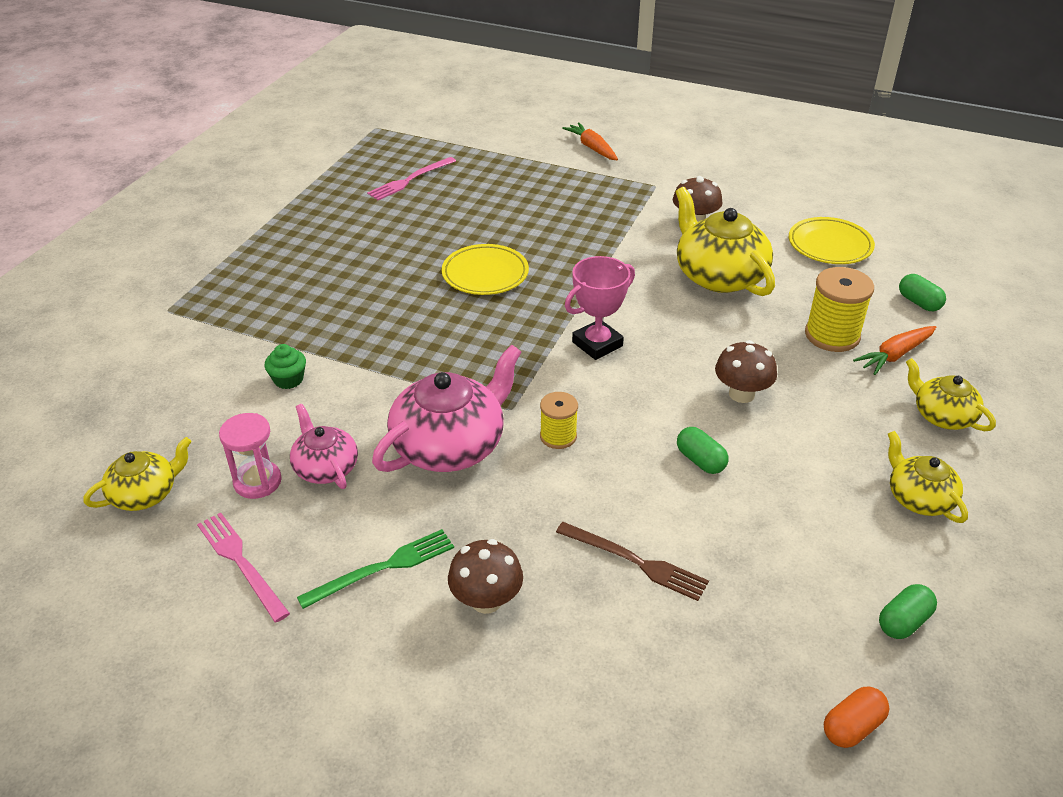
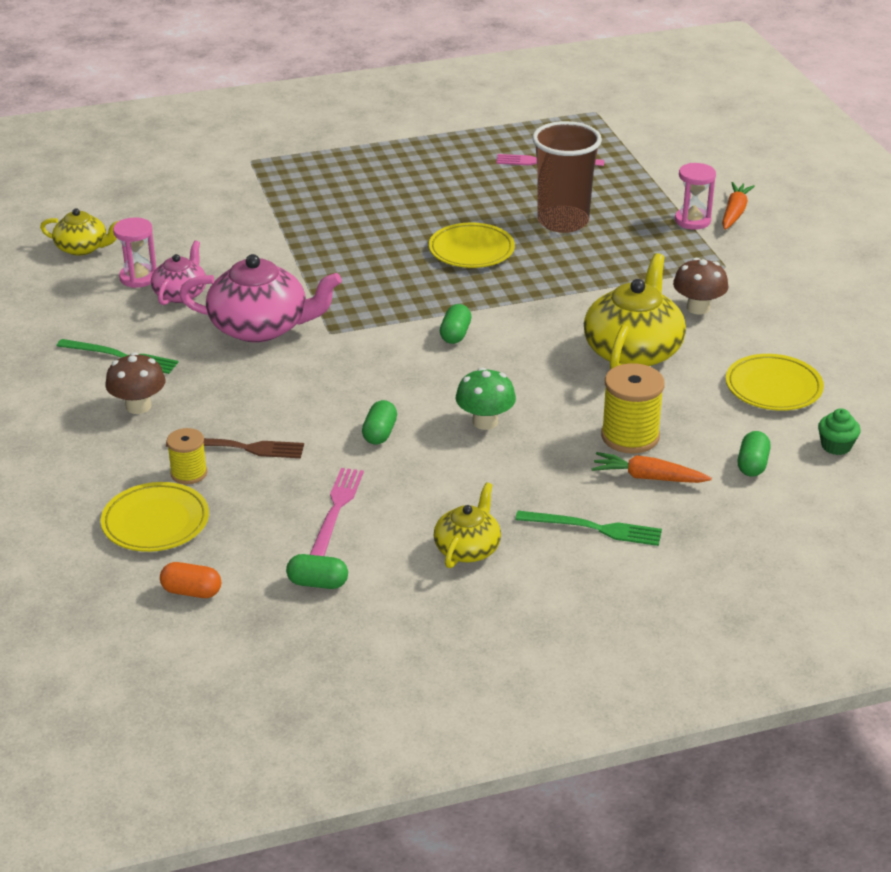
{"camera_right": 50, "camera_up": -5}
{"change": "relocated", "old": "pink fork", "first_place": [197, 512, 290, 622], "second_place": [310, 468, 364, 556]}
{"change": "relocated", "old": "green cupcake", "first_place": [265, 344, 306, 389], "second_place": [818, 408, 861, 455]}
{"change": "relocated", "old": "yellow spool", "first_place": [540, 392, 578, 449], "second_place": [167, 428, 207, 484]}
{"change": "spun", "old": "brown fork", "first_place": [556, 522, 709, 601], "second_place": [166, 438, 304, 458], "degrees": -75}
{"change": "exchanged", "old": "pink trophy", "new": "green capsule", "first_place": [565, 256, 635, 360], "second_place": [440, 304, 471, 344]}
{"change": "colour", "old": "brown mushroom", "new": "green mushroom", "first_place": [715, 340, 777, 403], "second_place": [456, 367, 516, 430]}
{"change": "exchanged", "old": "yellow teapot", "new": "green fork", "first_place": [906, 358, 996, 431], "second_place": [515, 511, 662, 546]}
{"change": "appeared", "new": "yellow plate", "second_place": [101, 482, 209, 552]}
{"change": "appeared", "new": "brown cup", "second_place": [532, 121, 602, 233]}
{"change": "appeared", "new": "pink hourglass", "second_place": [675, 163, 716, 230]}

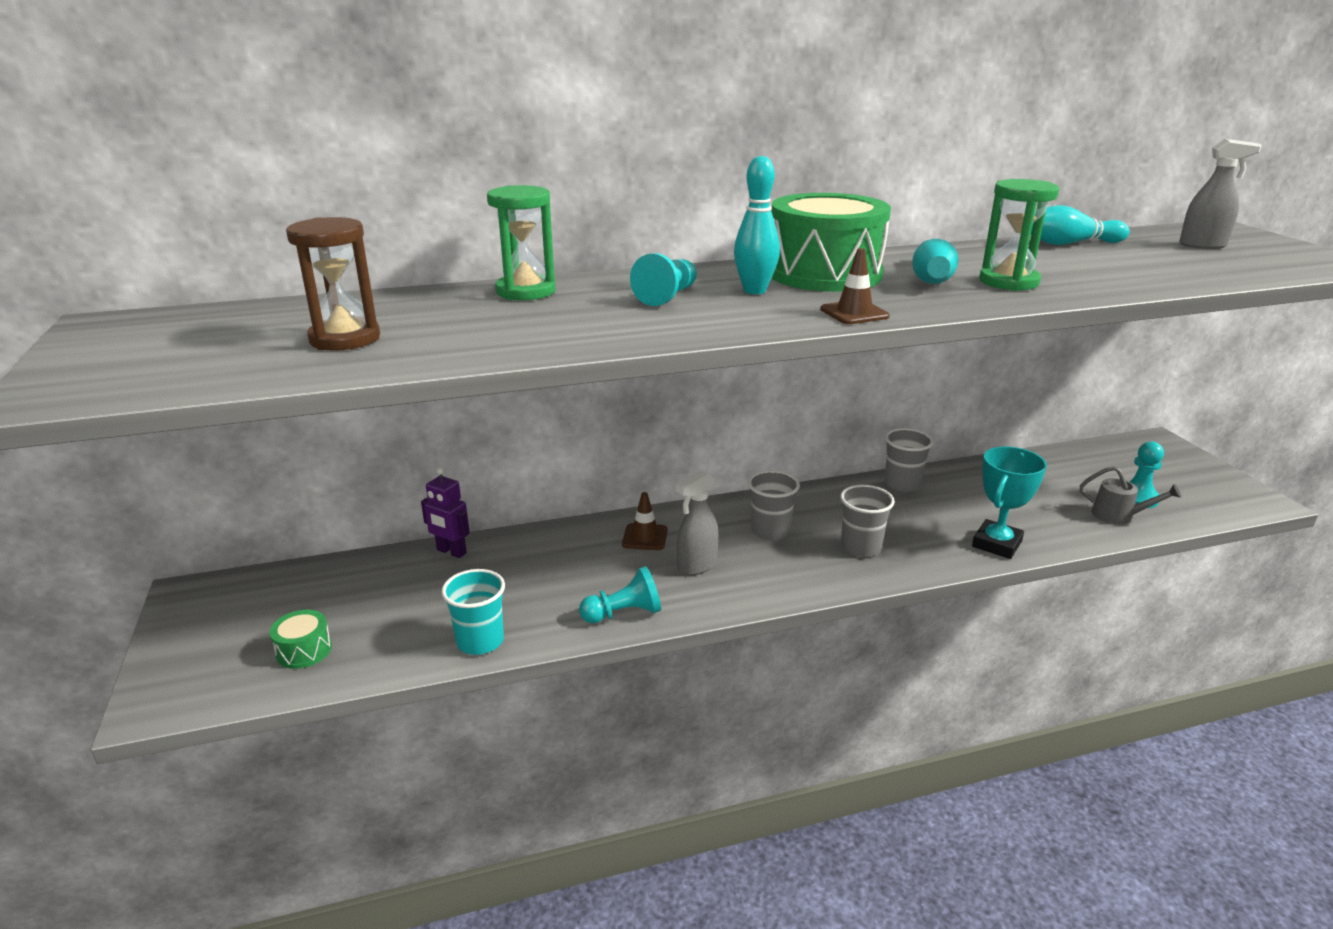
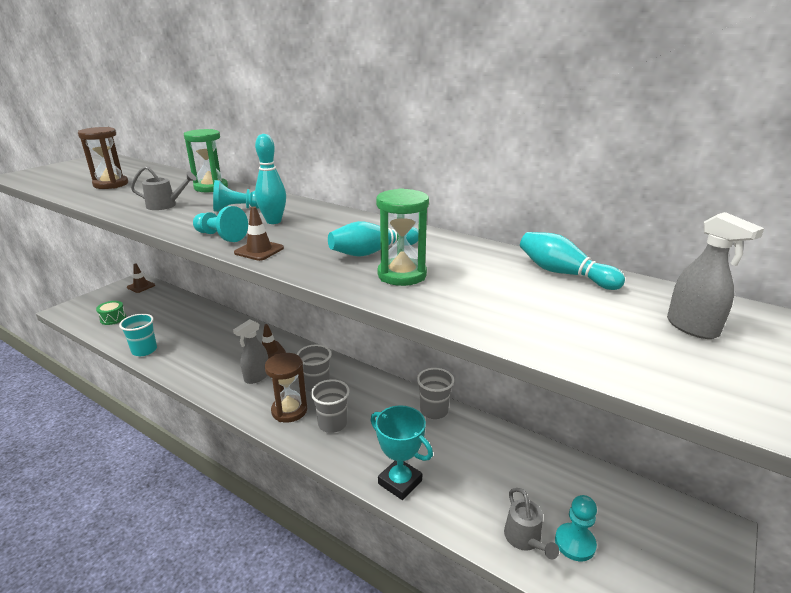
{"camera_right": 50, "camera_up": 0}
{"change": "missing", "old": "purple robot", "first_place": [421, 467, 470, 558]}
{"change": "relocated", "old": "turquoise pawn", "first_place": [579, 566, 661, 623], "second_place": [193, 206, 248, 242]}
{"change": "spun", "old": "grey spray bottle", "first_place": [676, 470, 718, 575], "second_place": [233, 319, 268, 384], "degrees": -60}
{"change": "missing", "old": "green drum", "first_place": [771, 193, 891, 292]}
{"change": "spun", "old": "turquoise trophy", "first_place": [972, 446, 1047, 559], "second_place": [370, 405, 433, 500], "degrees": 45}
{"change": "appeared", "new": "brown traffic cone", "second_place": [127, 264, 155, 293]}
{"change": "appeared", "new": "grey watering can", "second_place": [131, 166, 196, 210]}
{"change": "appeared", "new": "brown hourglass", "second_place": [265, 353, 307, 422]}

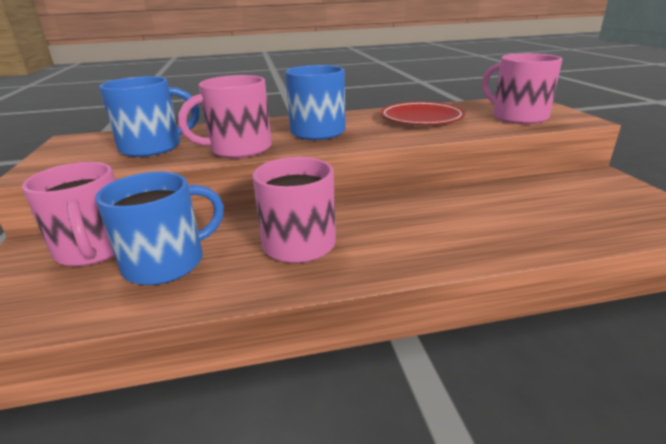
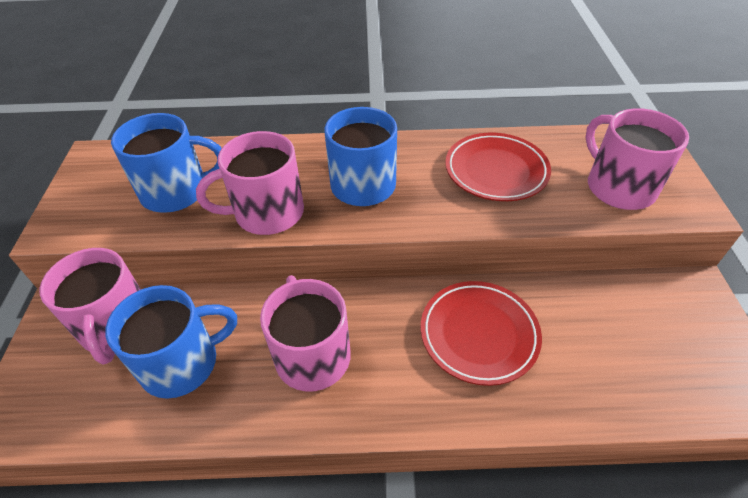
{"camera_right": 10, "camera_up": 20}
{"change": "appeared", "new": "red plate", "second_place": [421, 281, 542, 386]}

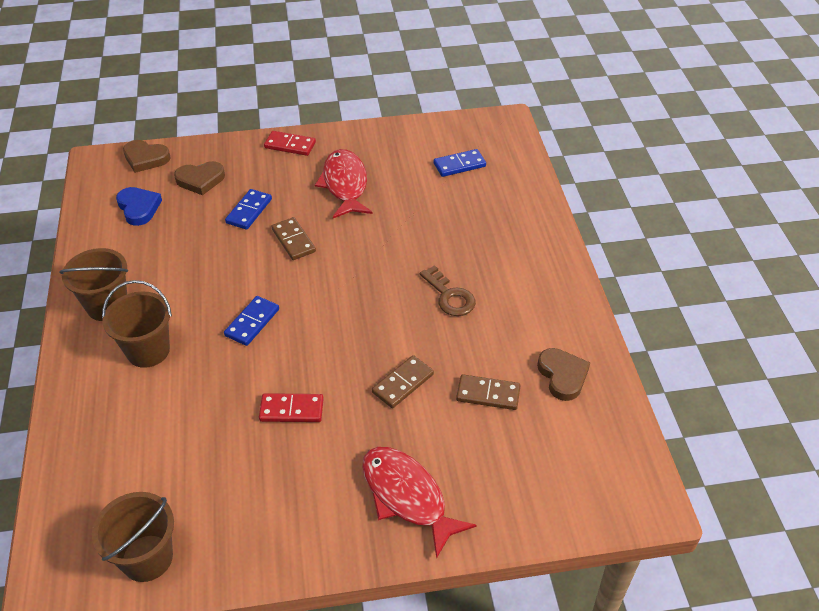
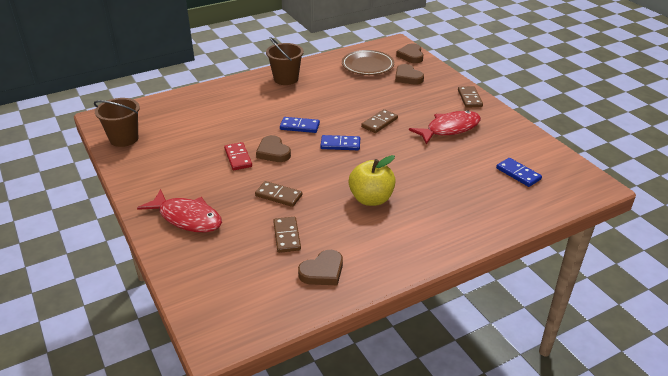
{"camera_right": 70, "camera_up": -10}
{"change": "missing", "old": "brown bucket", "first_place": [102, 280, 172, 368]}
{"change": "exchanged", "old": "blue heart", "new": "brown plate", "first_place": [116, 187, 162, 226], "second_place": [342, 50, 394, 75]}
{"change": "relocated", "old": "blue domino", "first_place": [225, 189, 272, 230], "second_place": [320, 135, 360, 150]}
{"change": "colour", "old": "red domino", "new": "brown domino", "first_place": [264, 131, 316, 156], "second_place": [458, 86, 483, 108]}
{"change": "spun", "old": "red fish", "first_place": [362, 447, 477, 559], "second_place": [137, 189, 222, 232], "degrees": 90}
{"change": "exchanged", "old": "brown key", "new": "yellow apple", "first_place": [420, 265, 476, 316], "second_place": [349, 155, 396, 206]}
{"change": "appeared", "new": "brown heart", "second_place": [256, 135, 291, 162]}

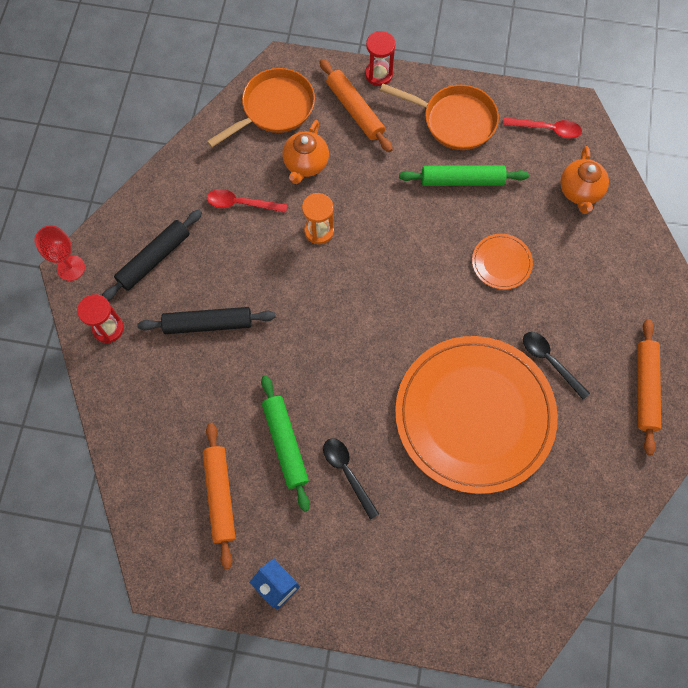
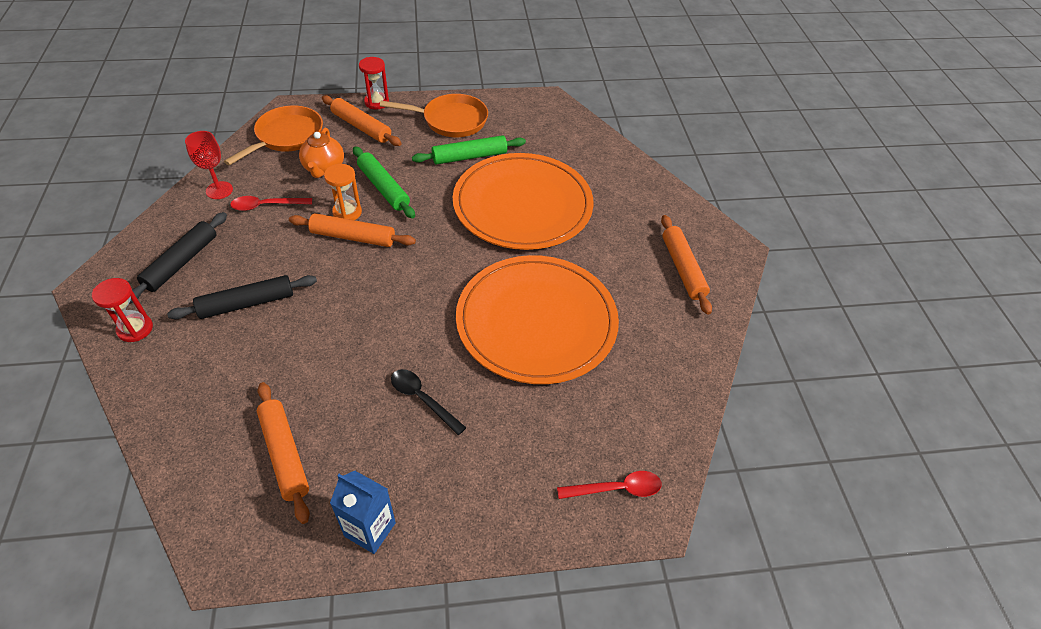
{"camera_right": -20, "camera_up": -20}
{"change": "relocated", "old": "red goblet", "first_place": [34, 225, 85, 281], "second_place": [185, 131, 233, 199]}
{"change": "relocated", "old": "green rolling pin", "first_place": [261, 375, 310, 512], "second_place": [353, 146, 415, 218]}
{"change": "size", "old": "orange plate", "first_place": [472, 234, 533, 290], "second_place": [453, 153, 594, 250], "factor": 2.49}
{"change": "relocated", "old": "red spoon", "first_place": [503, 117, 582, 139], "second_place": [557, 471, 662, 499]}
{"change": "missing", "old": "black spoon", "first_place": [523, 332, 590, 400]}
{"change": "missing", "old": "orange teapot", "first_place": [560, 146, 609, 214]}
{"change": "appeared", "new": "orange rolling pin", "second_place": [289, 213, 416, 247]}

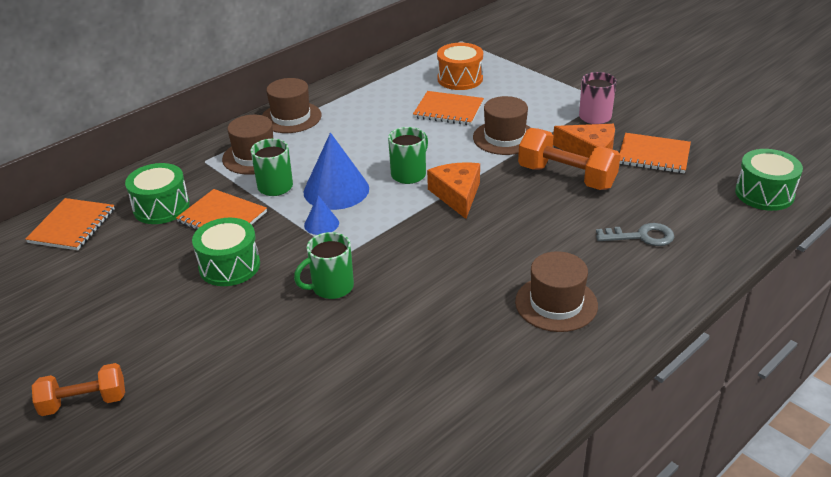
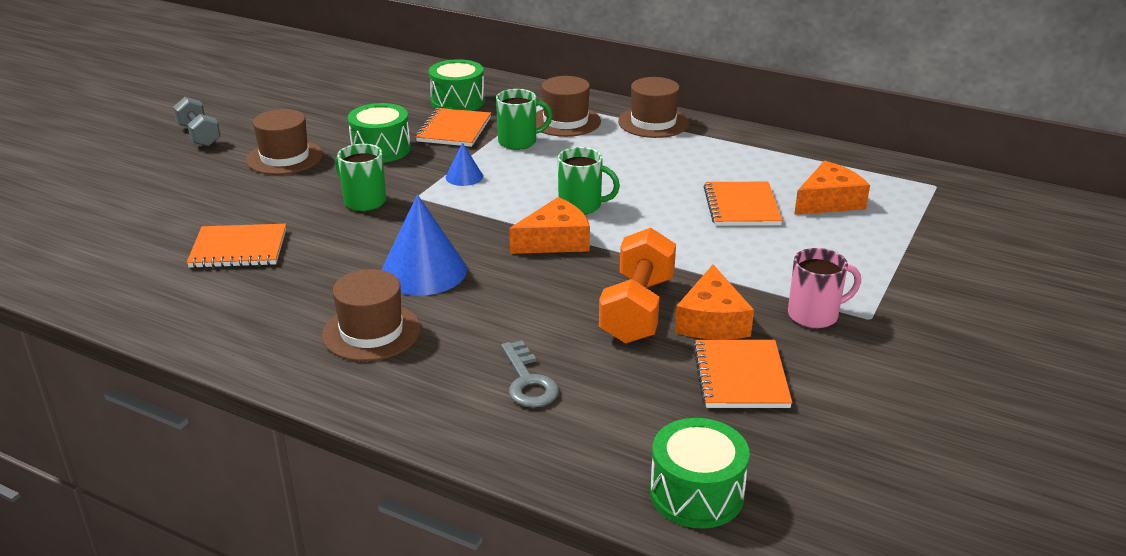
{"camera_right": 70, "camera_up": -5}
{"change": "relocated", "old": "orange notebook", "first_place": [25, 198, 115, 250], "second_place": [187, 224, 286, 268]}
{"change": "colour", "old": "orange dumbbell", "new": "grey dumbbell", "first_place": [32, 363, 125, 416], "second_place": [173, 97, 221, 147]}
{"change": "relocated", "old": "blue cone", "first_place": [304, 133, 369, 210], "second_place": [382, 194, 467, 296]}
{"change": "exchanged", "old": "orange drum", "new": "orange cheese", "first_place": [437, 43, 483, 90], "second_place": [794, 161, 870, 215]}
{"change": "relocated", "old": "brown hat", "first_place": [473, 96, 531, 155], "second_place": [246, 109, 323, 175]}

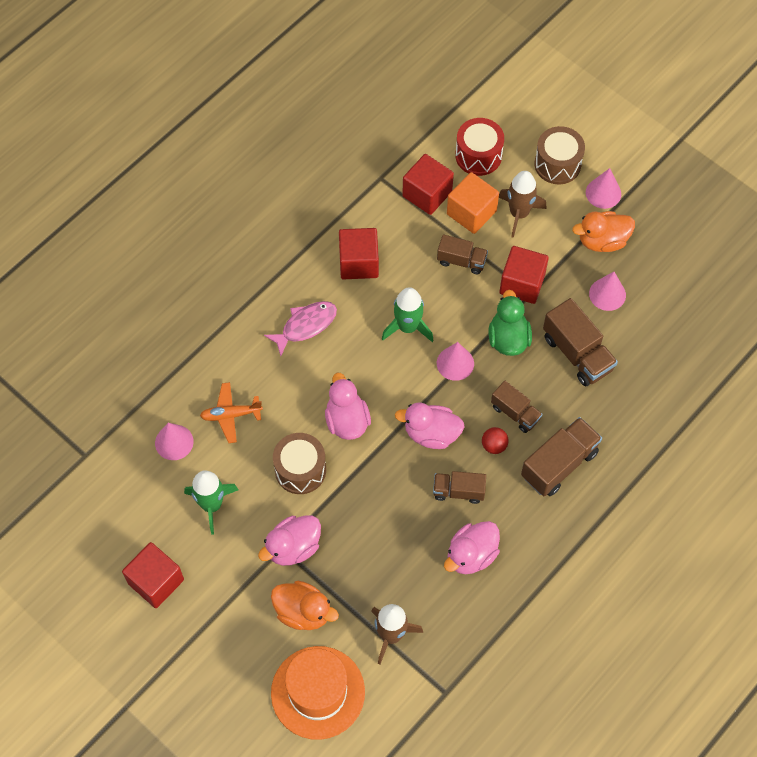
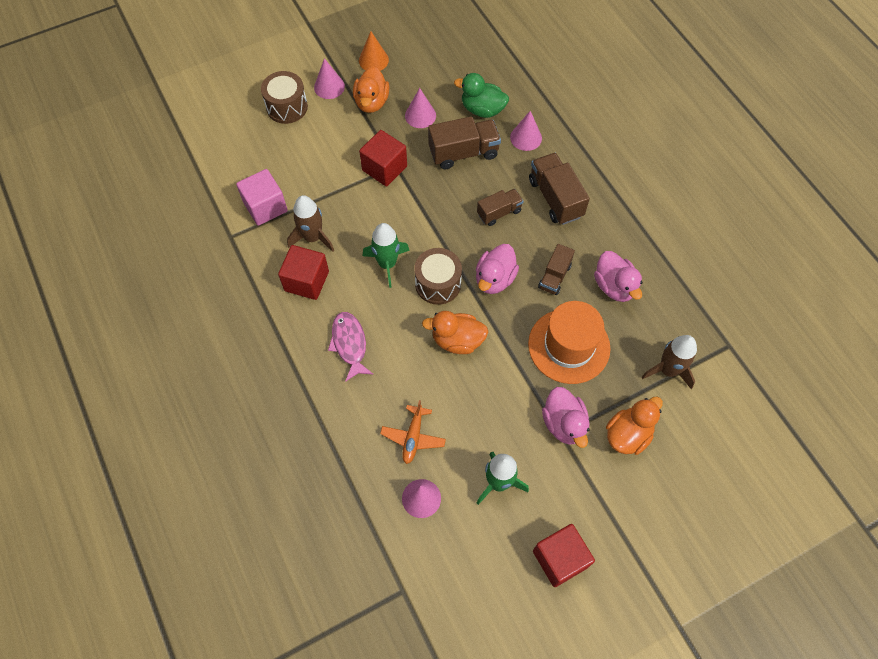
{"camera_right": -70, "camera_up": 0}
{"change": "relocated", "old": "orange hat", "first_place": [271, 646, 365, 740], "second_place": [528, 301, 611, 384]}
{"change": "relocated", "old": "brown drum", "first_place": [273, 433, 326, 494], "second_place": [414, 248, 462, 305]}
{"change": "colour", "old": "pink duck", "new": "orange duck", "first_place": [325, 373, 371, 440], "second_place": [422, 311, 488, 354]}
{"change": "colour", "old": "red cube", "new": "pink cube", "first_place": [402, 154, 454, 215], "second_place": [236, 169, 288, 226]}
{"change": "missing", "old": "brown truck", "first_place": [437, 234, 488, 274]}
{"change": "relocated", "old": "pink cone", "first_place": [437, 342, 474, 381], "second_place": [510, 111, 542, 151]}
{"change": "missing", "old": "orange cube", "first_place": [447, 172, 499, 234]}
{"change": "missing", "old": "red drum", "first_place": [455, 118, 504, 176]}
{"change": "missing", "old": "red ball", "first_place": [482, 427, 509, 454]}
{"change": "relocated", "old": "green duck", "first_place": [489, 290, 532, 356], "second_place": [454, 73, 509, 118]}
{"change": "relocated", "old": "brown rocket", "first_place": [499, 171, 547, 238], "second_place": [287, 195, 334, 252]}
{"change": "appeared", "new": "orange cone", "second_place": [359, 31, 389, 71]}

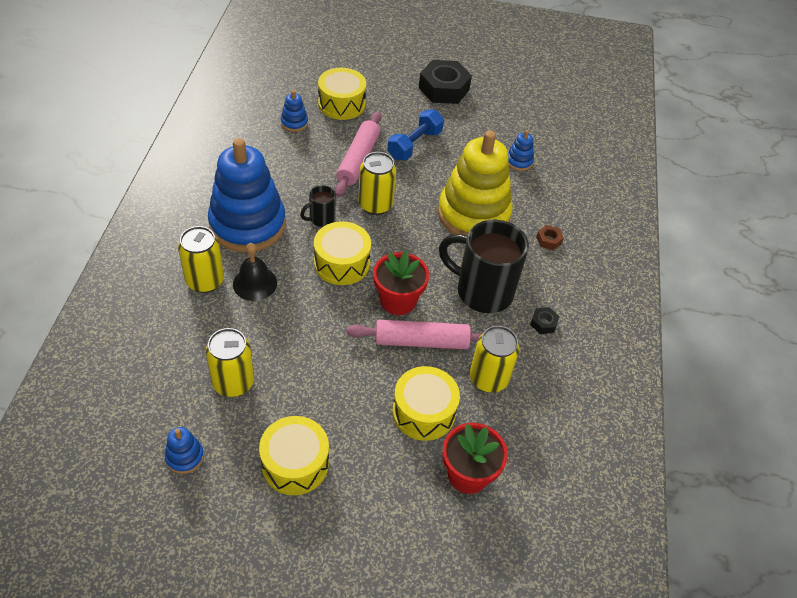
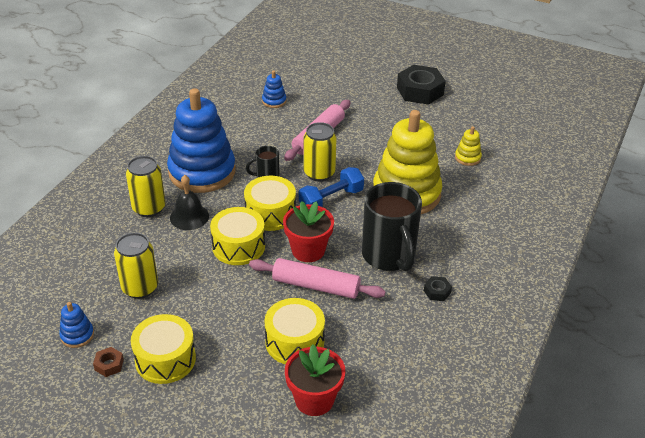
{"camera_right": 20, "camera_up": -10}
{"change": "relocated", "old": "yellow drum", "first_place": [318, 68, 366, 120], "second_place": [210, 207, 265, 265]}
{"change": "relocated", "old": "blue dumbbell", "first_place": [387, 110, 444, 160], "second_place": [299, 167, 364, 207]}
{"change": "spun", "old": "black mug", "first_place": [439, 220, 529, 313], "second_place": [362, 182, 422, 272], "degrees": -150}
{"change": "missing", "old": "yellow can", "first_place": [470, 326, 519, 393]}
{"change": "colour", "old": "blue stacking toy", "new": "yellow stacking toy", "first_place": [508, 130, 534, 171], "second_place": [455, 126, 482, 166]}
{"change": "relocated", "old": "brown nut", "first_place": [536, 225, 564, 250], "second_place": [93, 347, 124, 377]}

